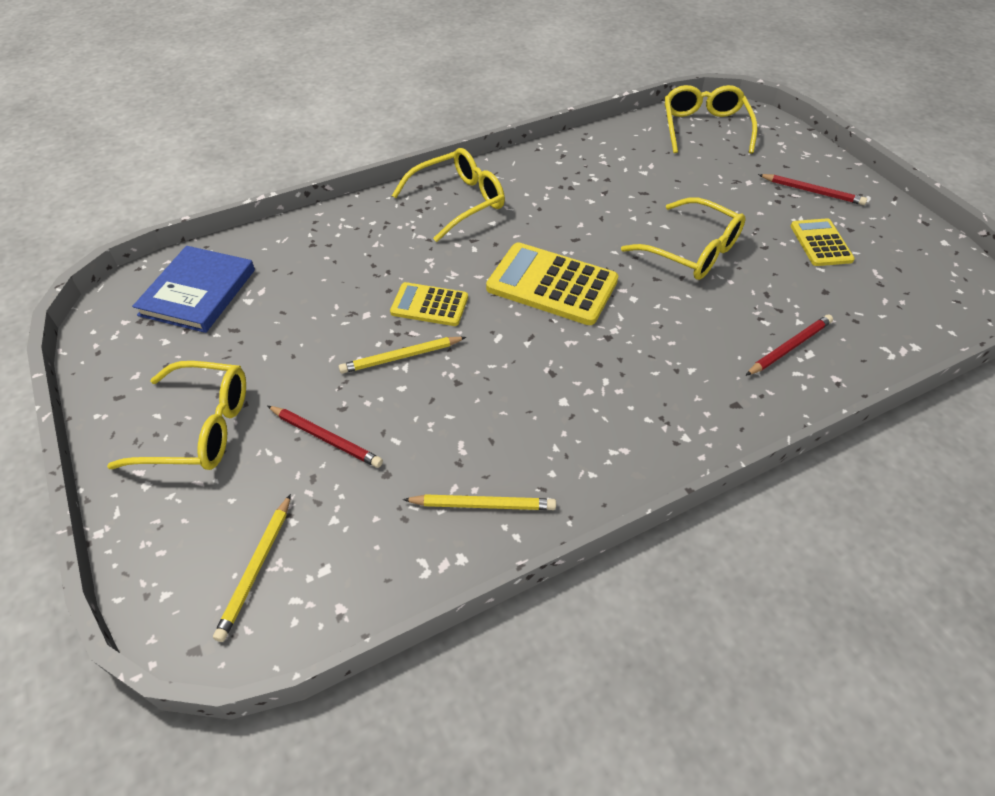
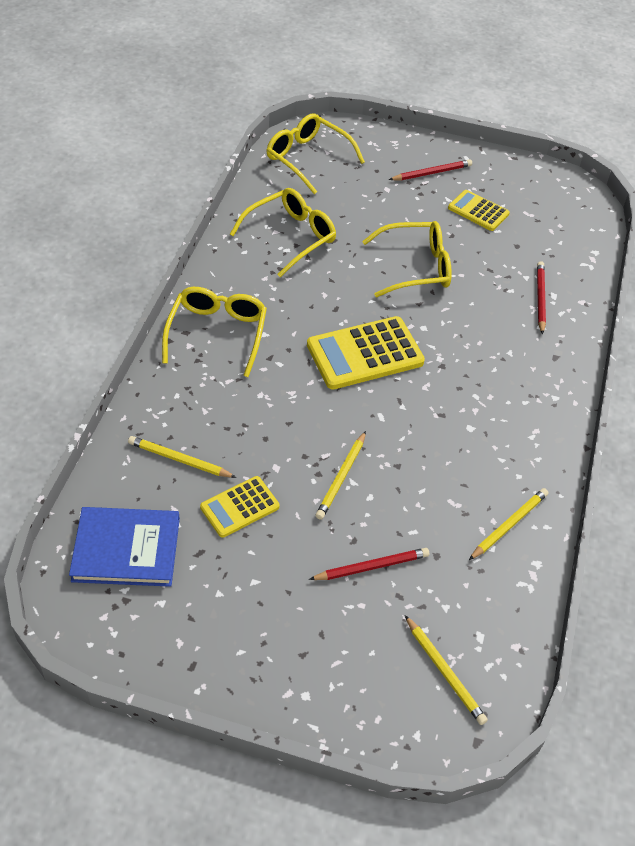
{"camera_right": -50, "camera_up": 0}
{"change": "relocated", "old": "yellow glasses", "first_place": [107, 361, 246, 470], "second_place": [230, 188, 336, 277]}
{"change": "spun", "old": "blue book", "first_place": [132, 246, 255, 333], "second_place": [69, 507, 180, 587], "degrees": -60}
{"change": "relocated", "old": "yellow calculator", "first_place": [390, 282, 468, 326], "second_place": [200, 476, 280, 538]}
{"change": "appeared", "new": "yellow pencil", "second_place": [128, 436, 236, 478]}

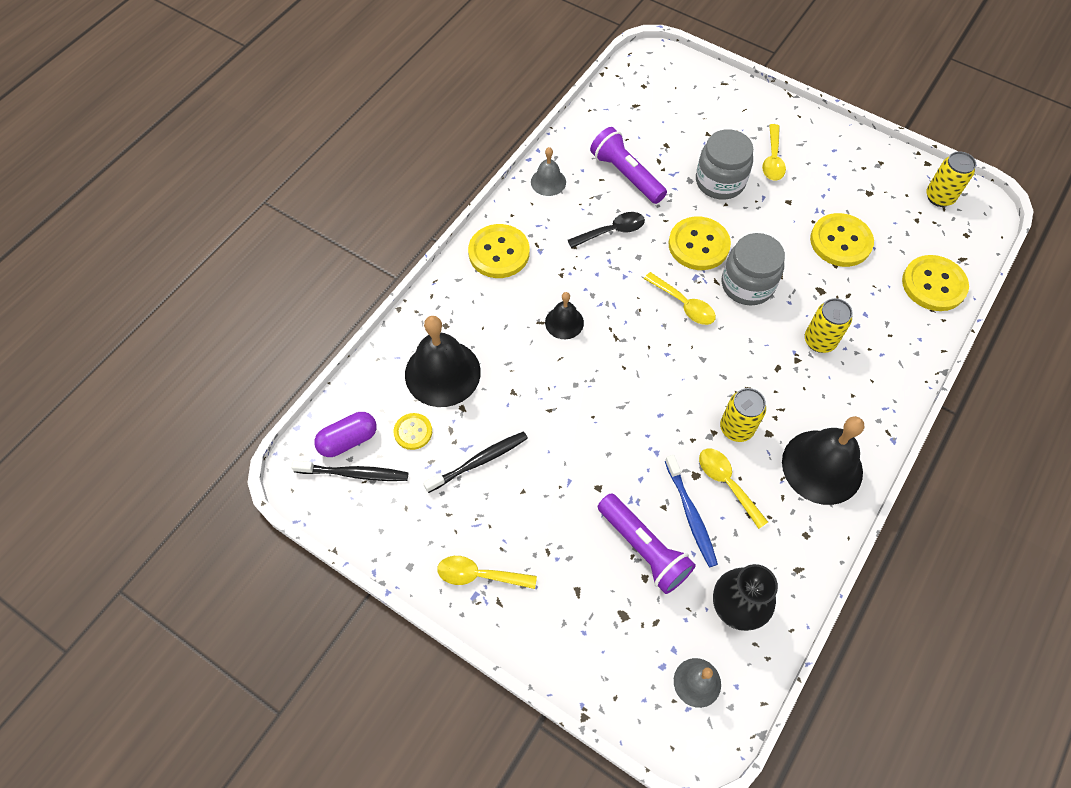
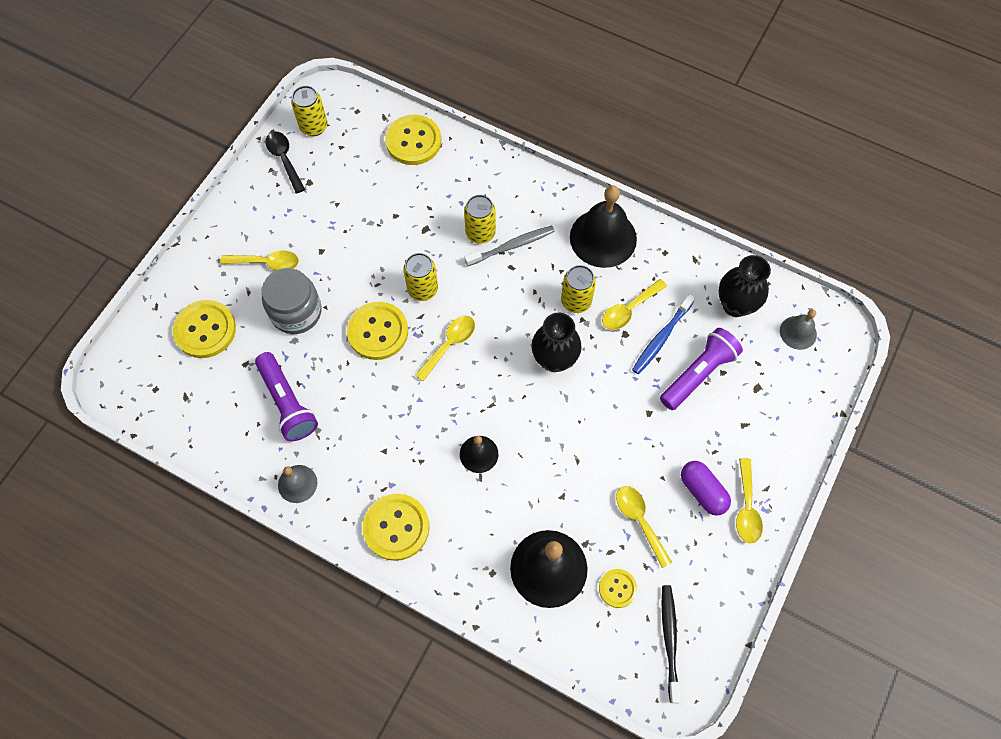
{"camera_right": -95, "camera_up": 5}
{"change": "relocated", "old": "purple capsule", "first_place": [314, 412, 377, 457], "second_place": [681, 461, 731, 516]}
{"change": "exchanged", "old": "black toothbrush", "new": "yellow spoon", "first_place": [423, 431, 528, 493], "second_place": [616, 486, 672, 568]}
{"change": "relocated", "old": "black spoon", "first_place": [568, 212, 645, 248], "second_place": [265, 131, 305, 193]}
{"change": "spun", "old": "purple flashlight", "first_place": [590, 127, 667, 204], "second_place": [255, 352, 318, 442], "degrees": -75}
{"change": "spun", "old": "blue toothbrush", "first_place": [665, 455, 718, 567], "second_place": [632, 294, 695, 374], "degrees": 150}
{"change": "exchanged", "old": "grey jar", "new": "yellow can", "first_place": [722, 233, 785, 305], "second_place": [403, 253, 438, 301]}
{"change": "relocated", "old": "yellow button", "first_place": [810, 213, 874, 267], "second_place": [173, 300, 236, 358]}
{"change": "appeared", "new": "grey toothbrush", "second_place": [464, 226, 555, 266]}
{"change": "appeared", "new": "black vase", "second_place": [531, 313, 582, 372]}

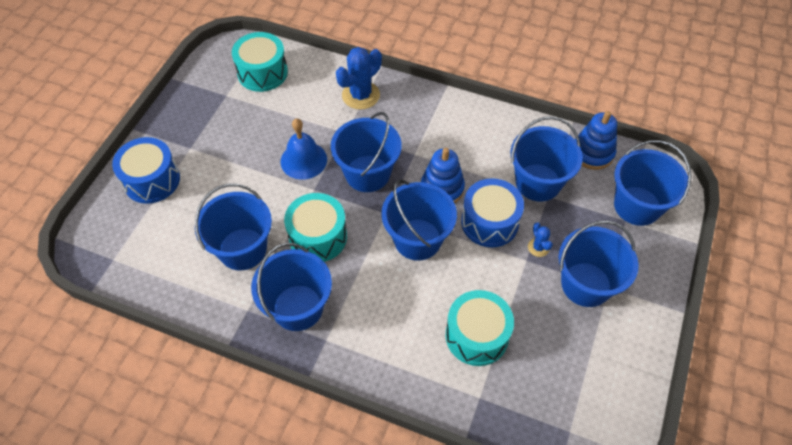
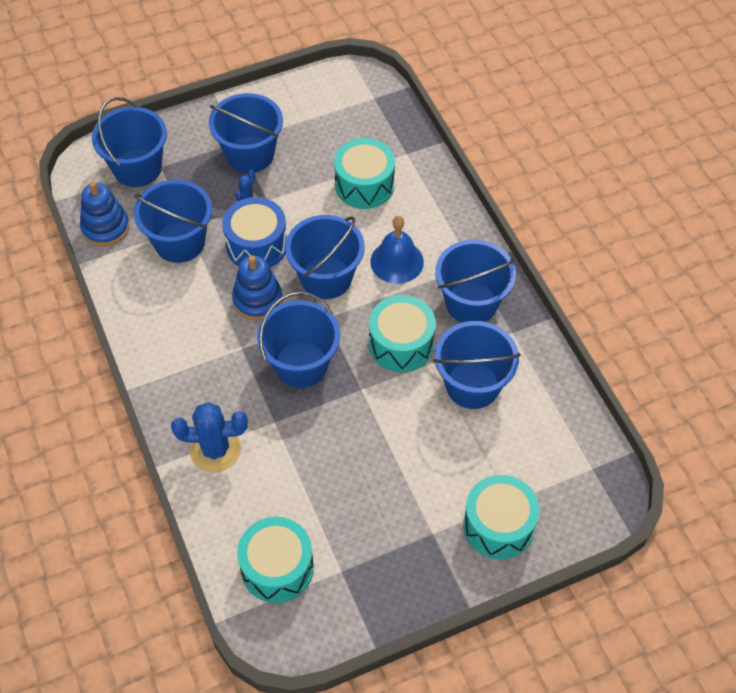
{"camera_right": -135, "camera_up": 0}
{"change": "colour", "old": "blue drum", "new": "turquoise drum", "first_place": [112, 137, 180, 204], "second_place": [463, 475, 540, 559]}
{"change": "relocated", "old": "blue bell", "first_place": [281, 118, 327, 180], "second_place": [370, 216, 424, 284]}

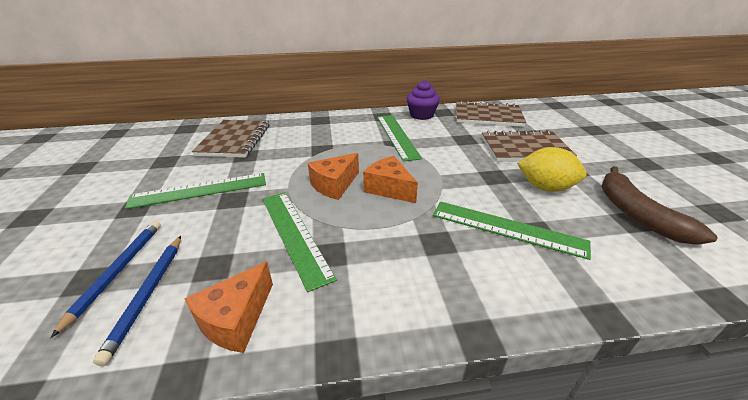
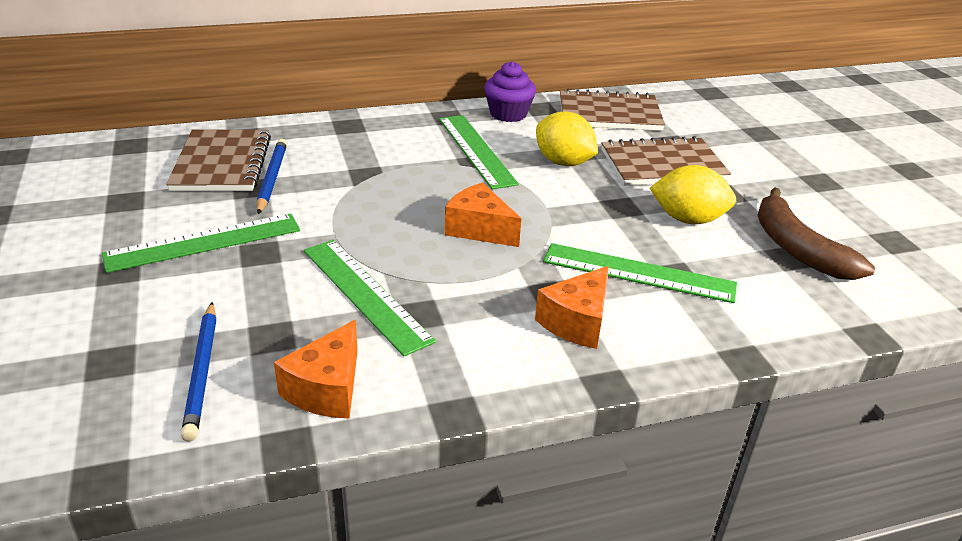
{"camera_right": -10, "camera_up": 0}
{"change": "relocated", "old": "blue pencil", "first_place": [51, 221, 161, 338], "second_place": [257, 139, 287, 214]}
{"change": "relocated", "old": "orange cheese", "first_place": [308, 153, 359, 200], "second_place": [535, 266, 609, 349]}
{"change": "appeared", "new": "yellow lemon", "second_place": [536, 111, 598, 166]}

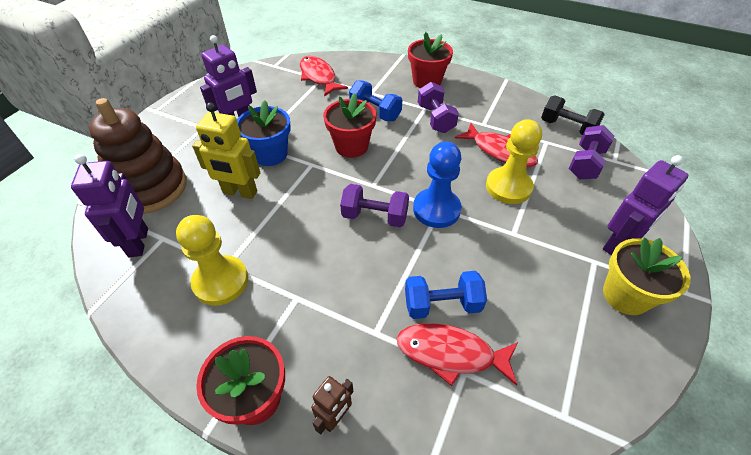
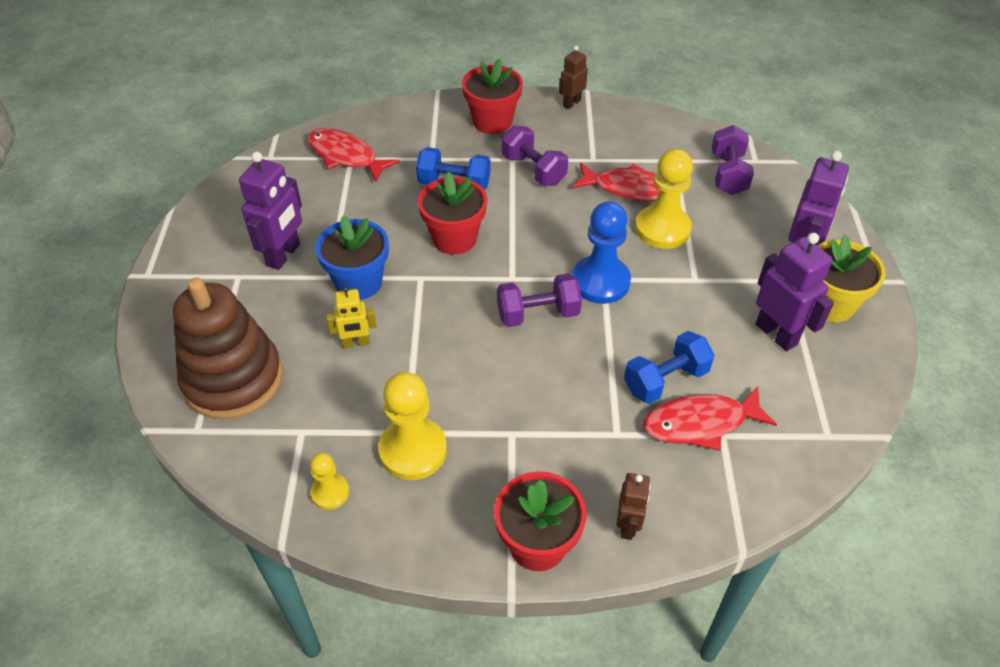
{"camera_right": -25, "camera_up": 0}
{"change": "relocated", "old": "purple robot", "first_place": [71, 154, 148, 257], "second_place": [756, 233, 834, 352]}
{"change": "size", "old": "yellow robot", "first_place": [192, 102, 260, 199], "second_place": [326, 286, 377, 348], "factor": 0.59}
{"change": "missing", "old": "black dumbbell", "first_place": [541, 96, 605, 135]}
{"change": "appeared", "new": "yellow pawn", "second_place": [310, 453, 349, 510]}
{"change": "appeared", "new": "brown robot", "second_place": [559, 46, 588, 109]}

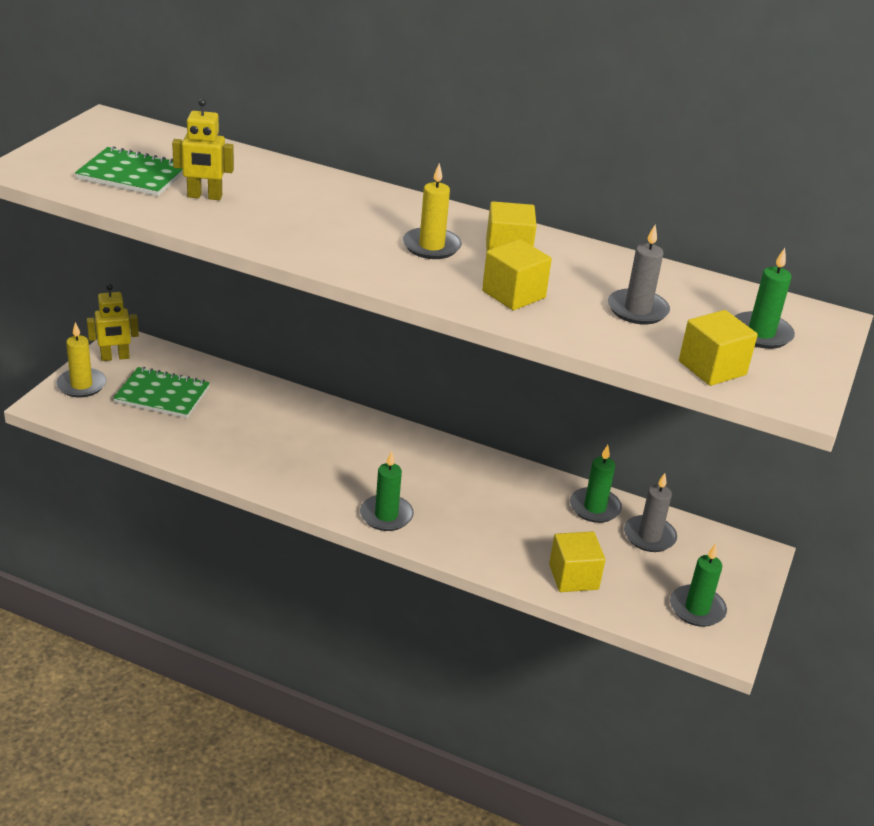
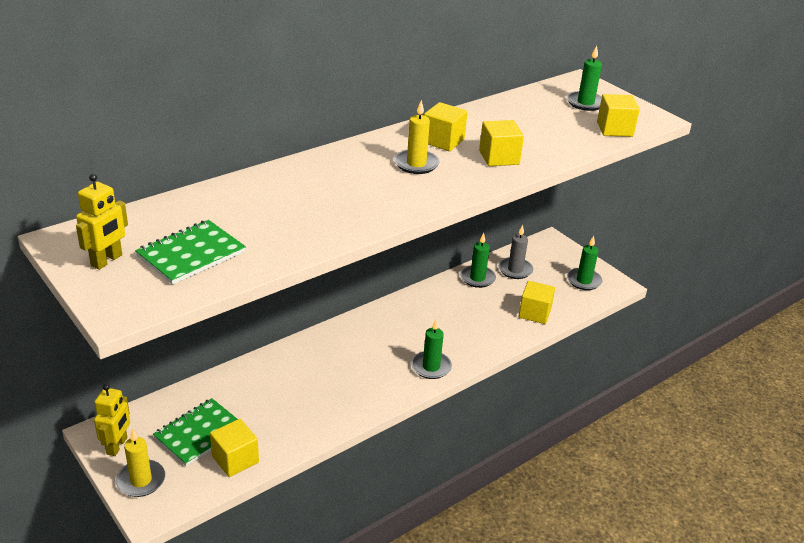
{"camera_right": -60, "camera_up": 0}
{"change": "relocated", "old": "yellow robot", "first_place": [172, 99, 234, 200], "second_place": [76, 174, 128, 270]}
{"change": "missing", "old": "grey candle", "first_place": [608, 225, 670, 324]}
{"change": "appeared", "new": "yellow cube", "second_place": [210, 419, 259, 477]}

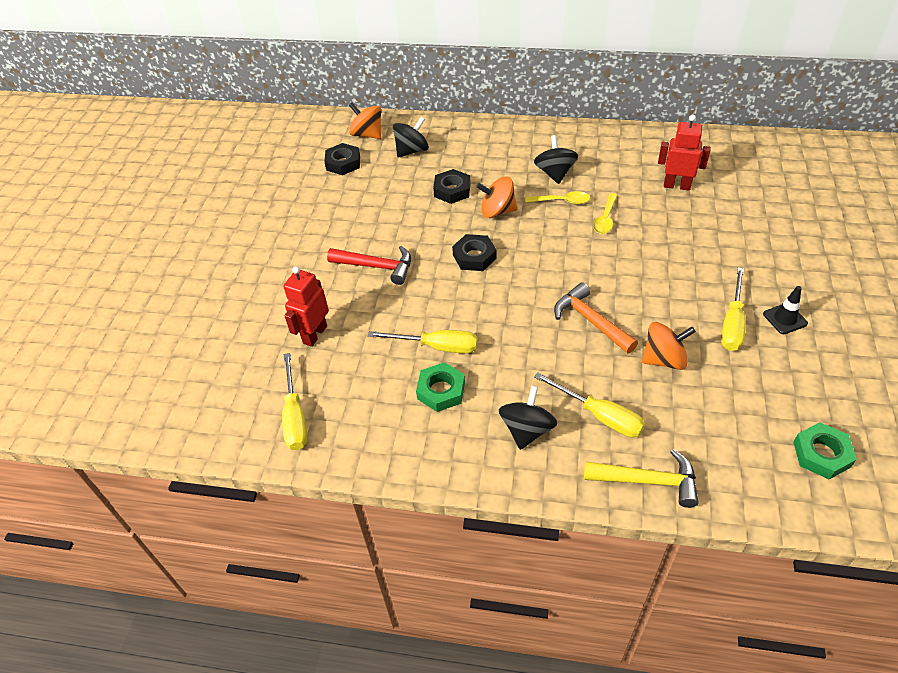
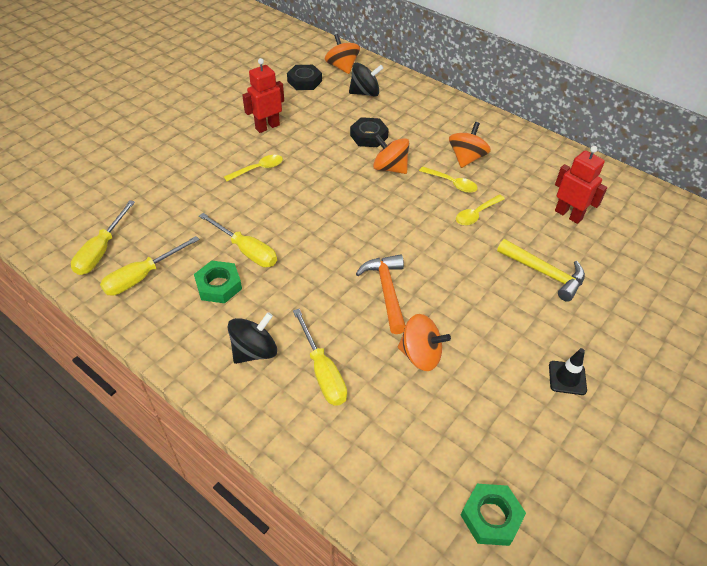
{"camera_right": 25, "camera_up": 0}
{"change": "relocated", "old": "red robot", "first_place": [283, 266, 329, 347], "second_place": [242, 58, 284, 133]}
{"change": "exchanged", "old": "red hammer", "new": "yellow spoon", "first_place": [327, 246, 411, 285], "second_place": [224, 155, 283, 182]}
{"change": "missing", "old": "black nut", "first_place": [452, 234, 497, 271]}
{"change": "colour", "old": "black spinning top", "new": "orange spinning top", "first_place": [534, 135, 578, 184], "second_place": [449, 122, 491, 168]}
{"change": "relocated", "old": "yellow hammer", "first_place": [584, 449, 699, 508], "second_place": [497, 239, 585, 302]}
{"change": "relocated", "old": "yellow screwdriver", "first_place": [721, 268, 746, 351], "second_place": [100, 236, 199, 296]}

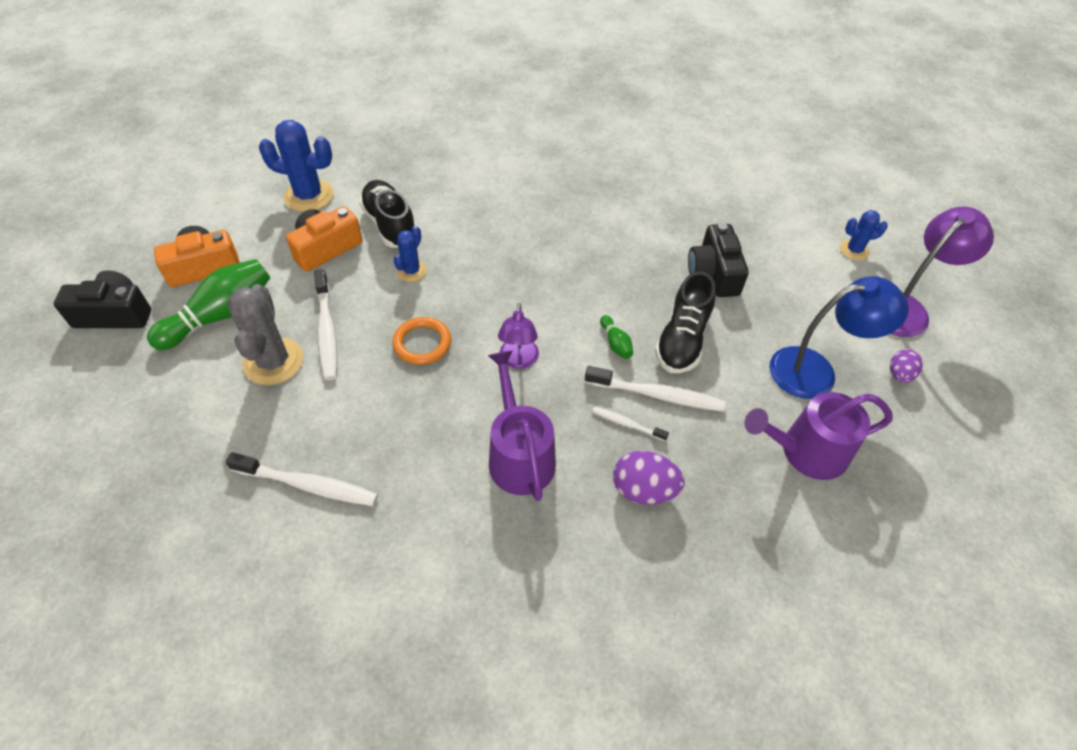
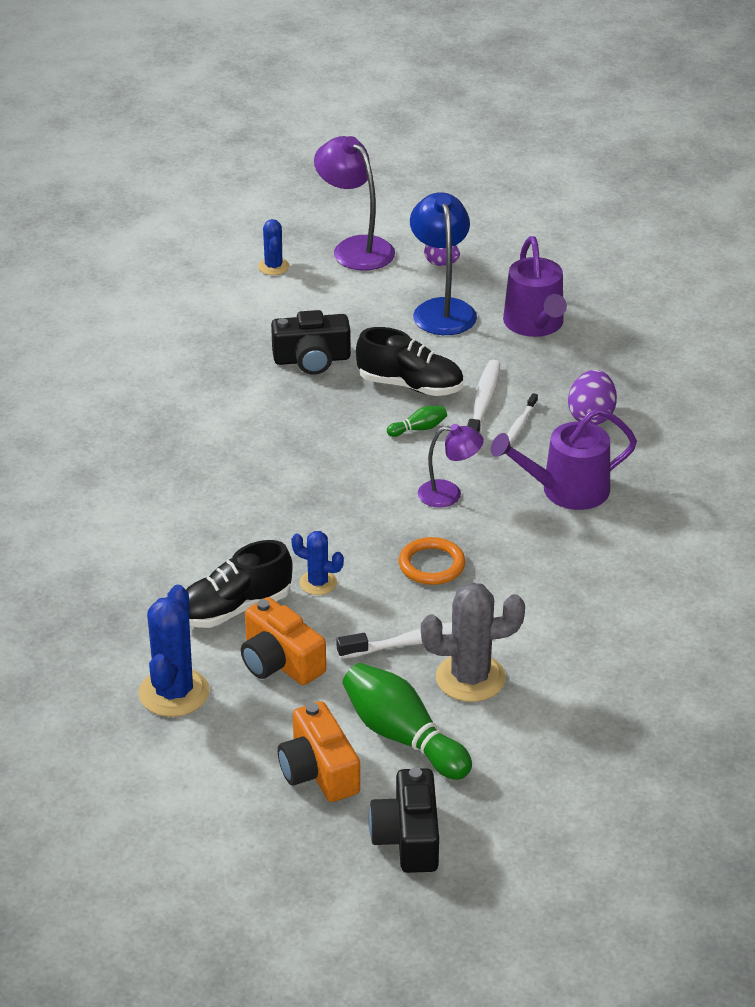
{"camera_right": -90, "camera_up": -15}
{"change": "missing", "old": "white toothbrush", "first_place": [226, 452, 378, 506]}

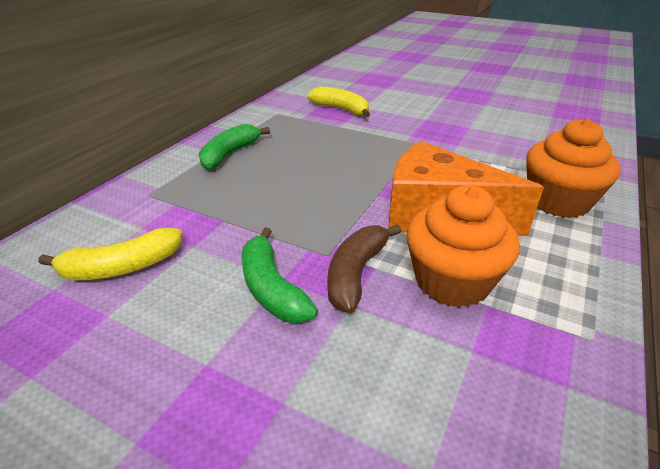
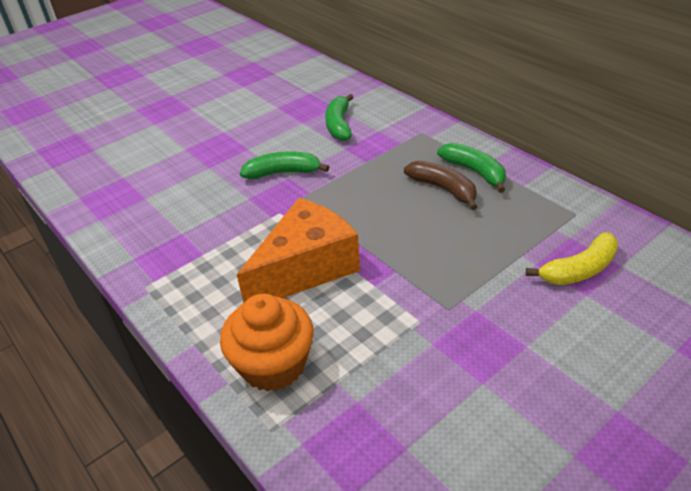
{"camera_right": 115, "camera_up": 5}
{"change": "colour", "old": "yellow banana", "new": "green banana", "first_place": [38, 227, 182, 280], "second_place": [325, 94, 354, 141]}
{"change": "relocated", "old": "brown banana", "first_place": [328, 224, 402, 314], "second_place": [404, 160, 477, 210]}
{"change": "missing", "old": "orange cupcake", "first_place": [407, 185, 520, 308]}

